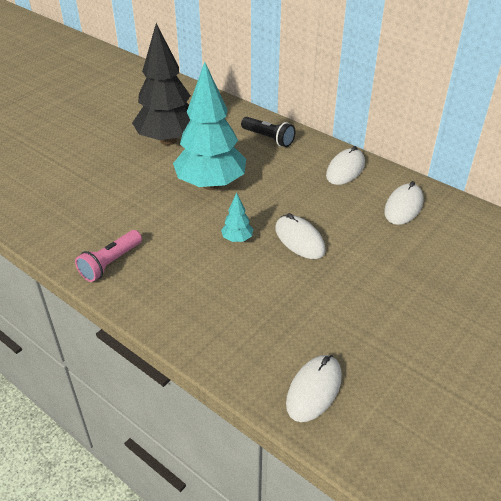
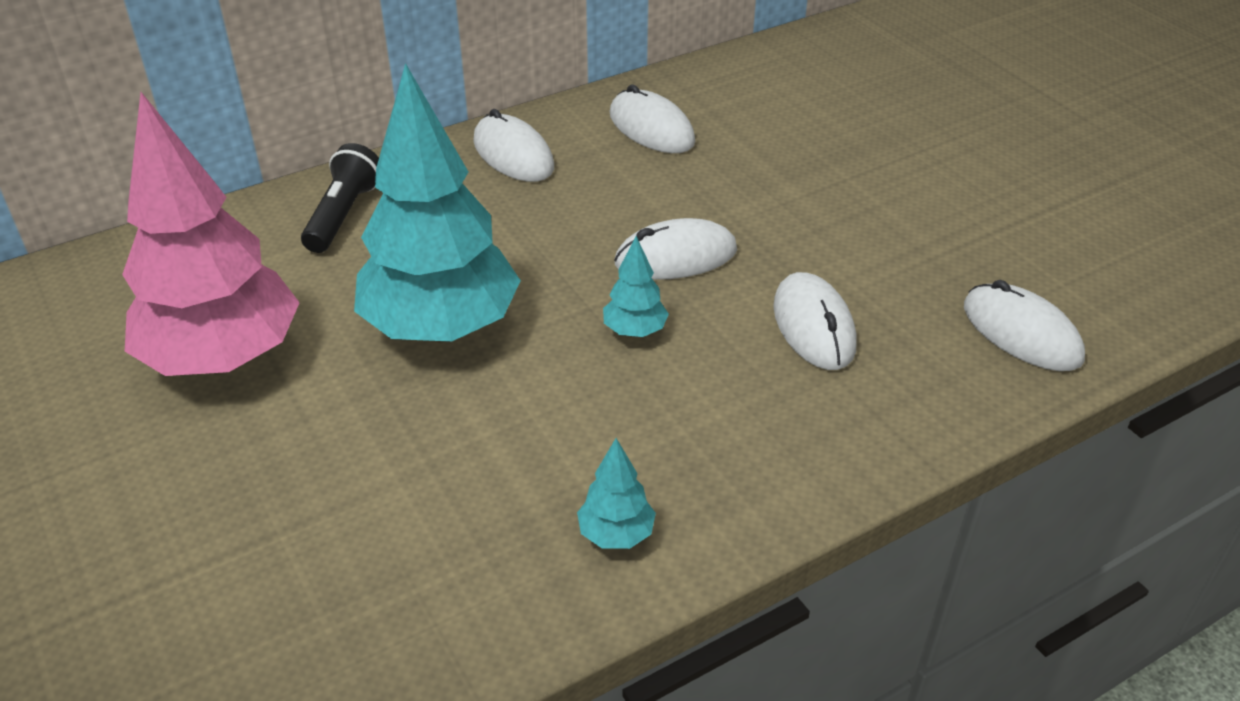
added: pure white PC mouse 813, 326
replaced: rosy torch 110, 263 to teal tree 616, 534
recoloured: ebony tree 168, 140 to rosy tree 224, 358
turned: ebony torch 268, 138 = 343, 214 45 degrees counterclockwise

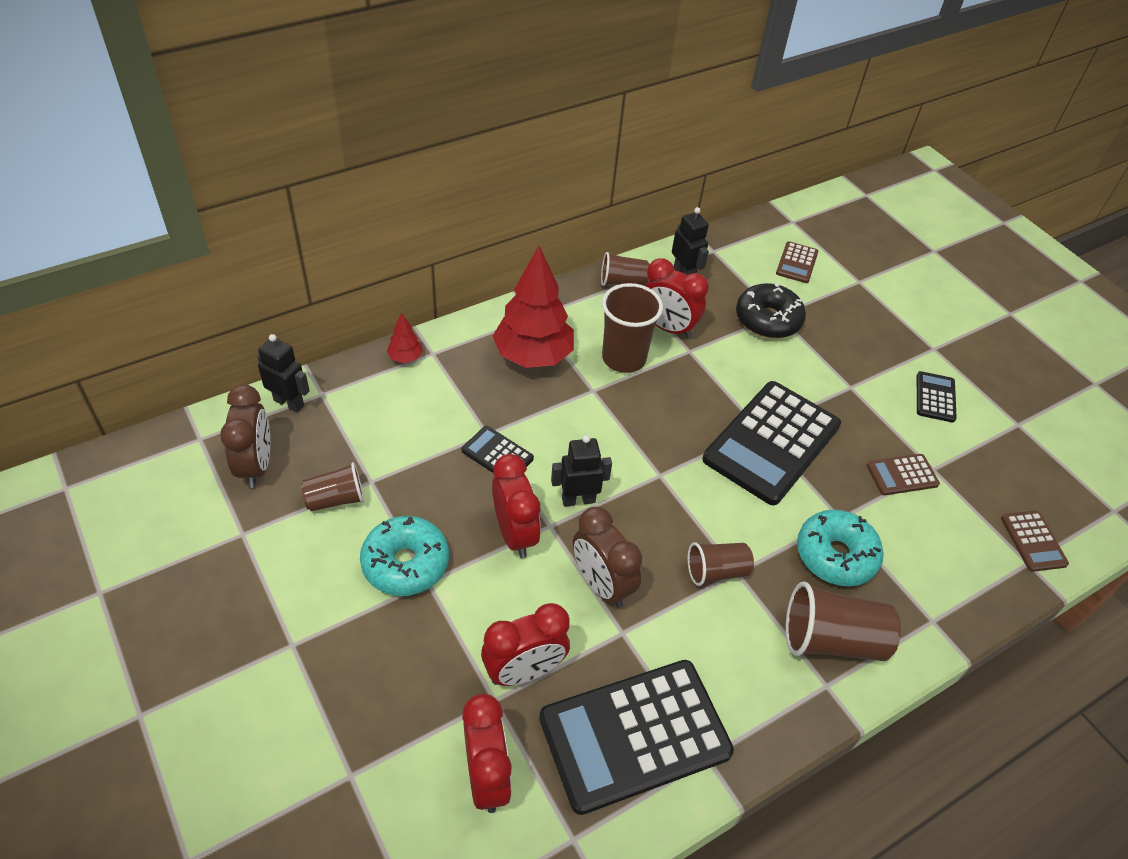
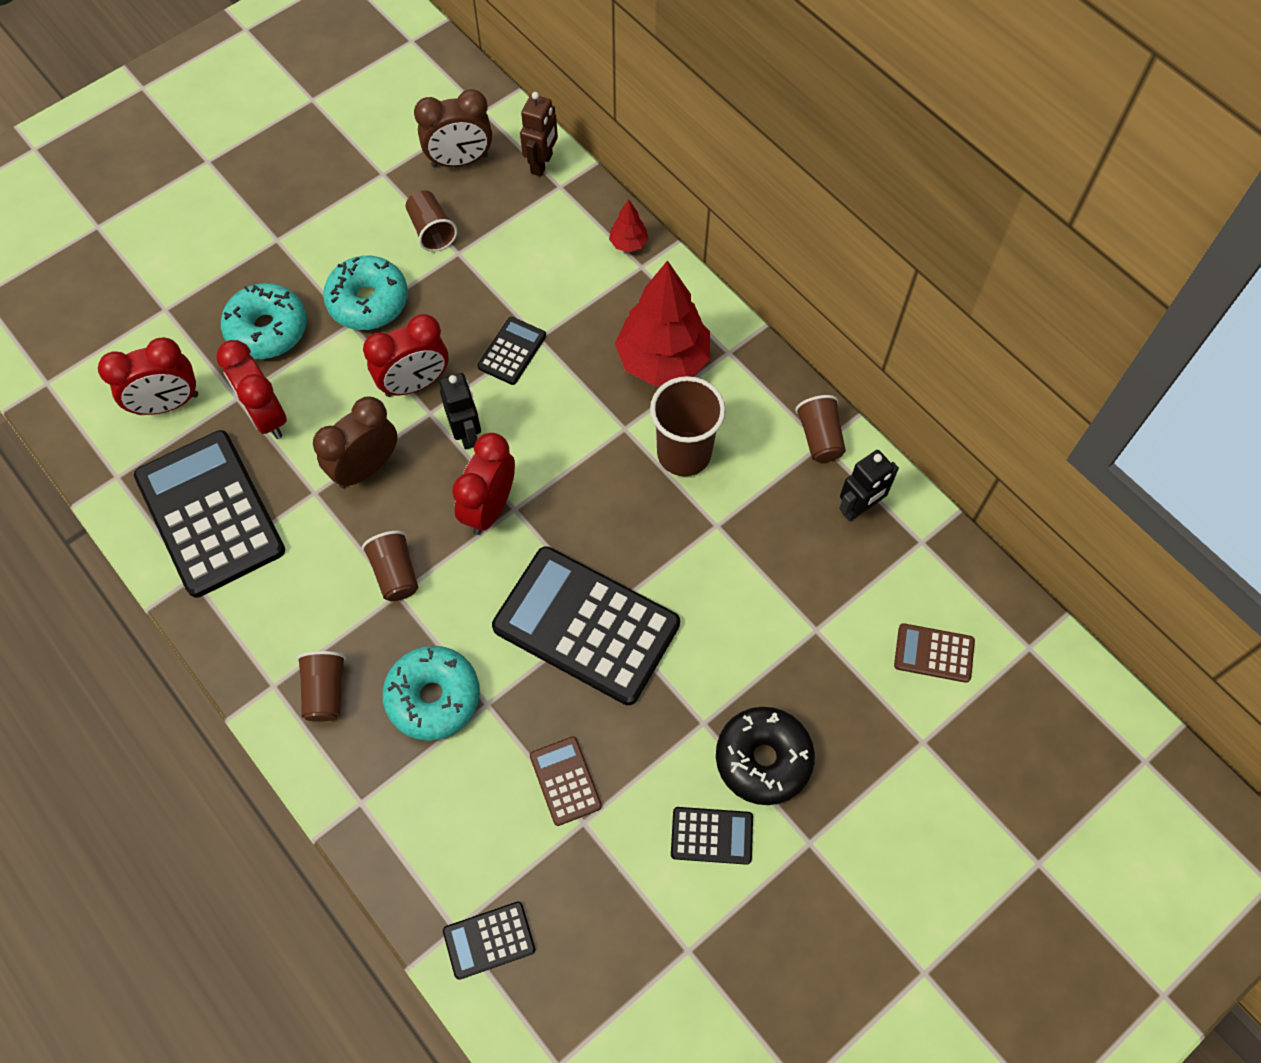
added: teal donut 267, 329
moved: scarlet clock 667, 328 to 489, 508; ebony donut 768, 320 to 763, 759
recoloured: ebony robot figure 289, 403 to russet robot figure 542, 164; russet pocket calculator 1033, 541 to ebony pocket calculator 489, 940
resized: russet beaker 832, 640 = 325, 691 x0.62

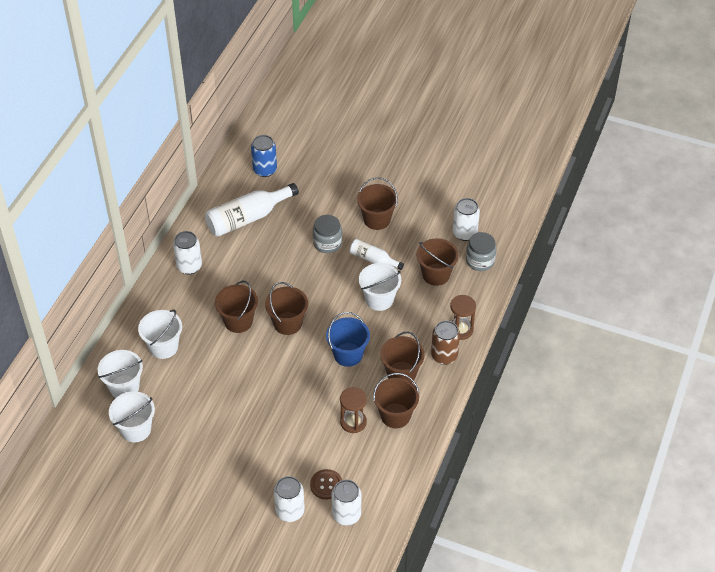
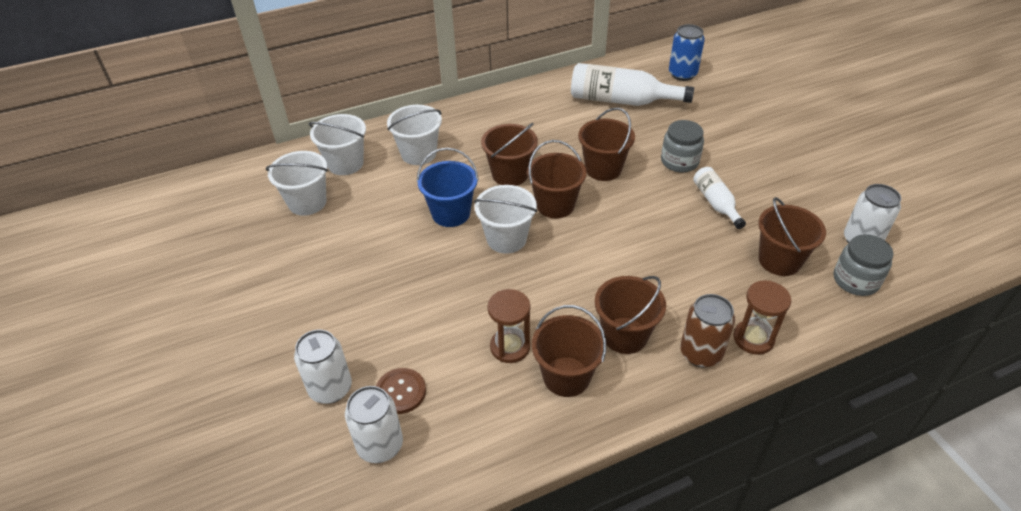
removed: pure white soda can 189, 266
moved: royal blue bucket 348, 354 to 451, 213; russet bucket 377, 219 to 603, 169; pure white bucket 379, 299 to 506, 239

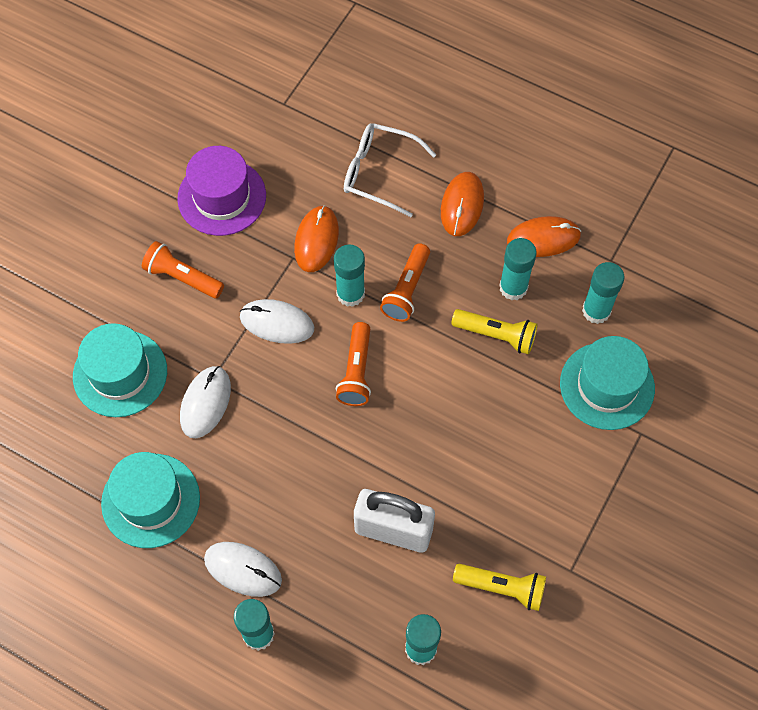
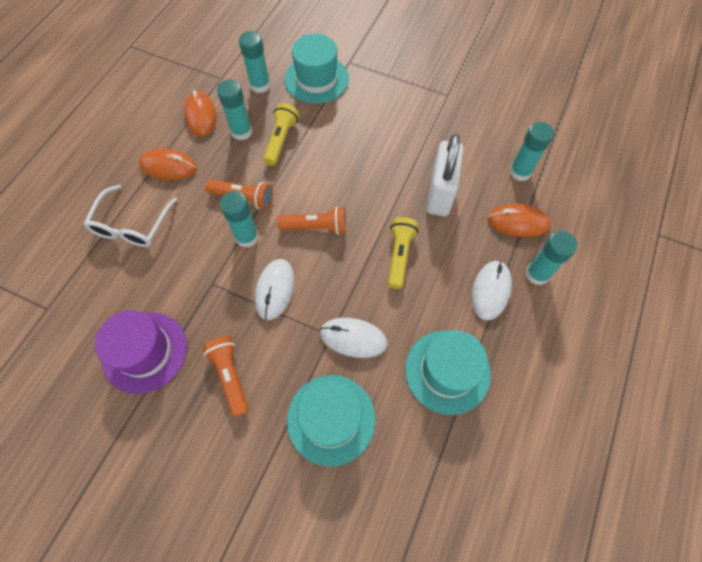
moved: bright orange PC mouse 316, 240 to 518, 222; bright yellow torch 502, 588 to 399, 256
turned: bright orange torch 182, 277 = 230, 376 135 degrees clockwise

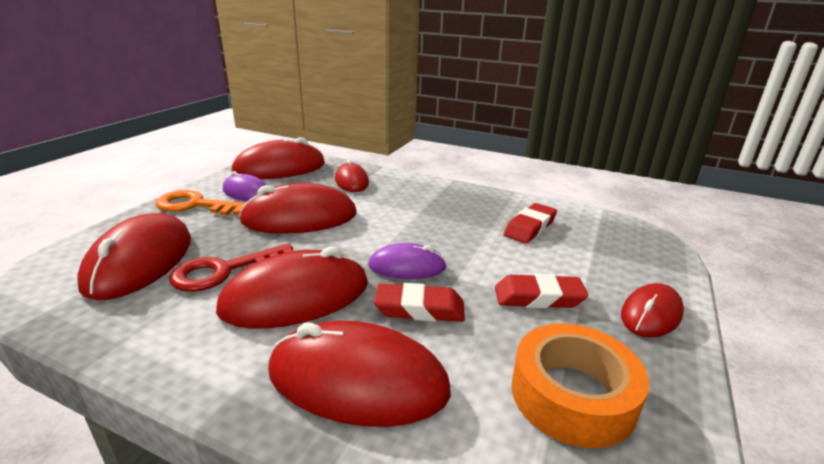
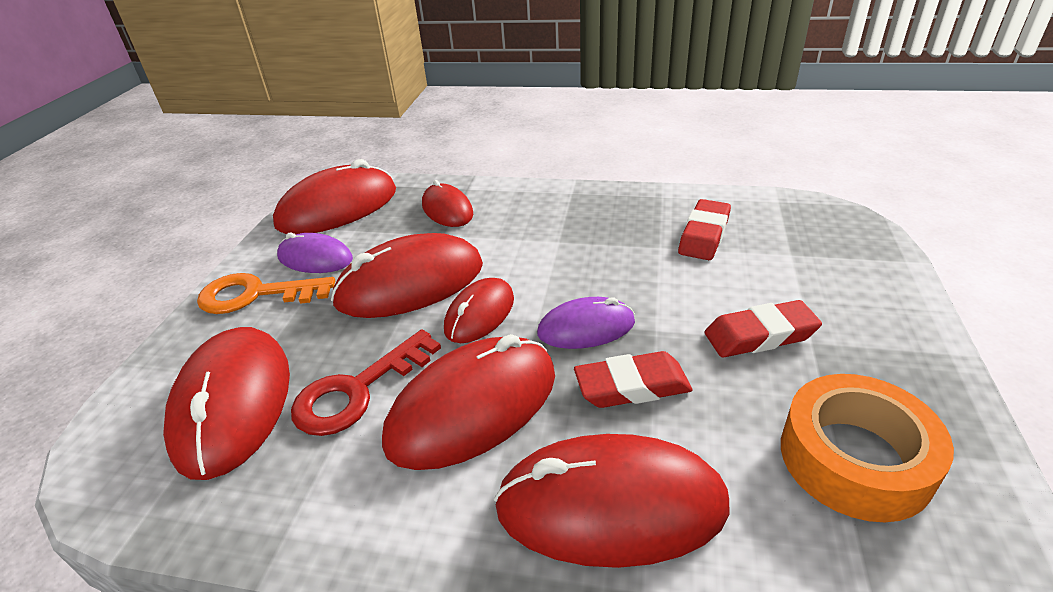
moved: scarlet PC mouse 651, 314 to 480, 314

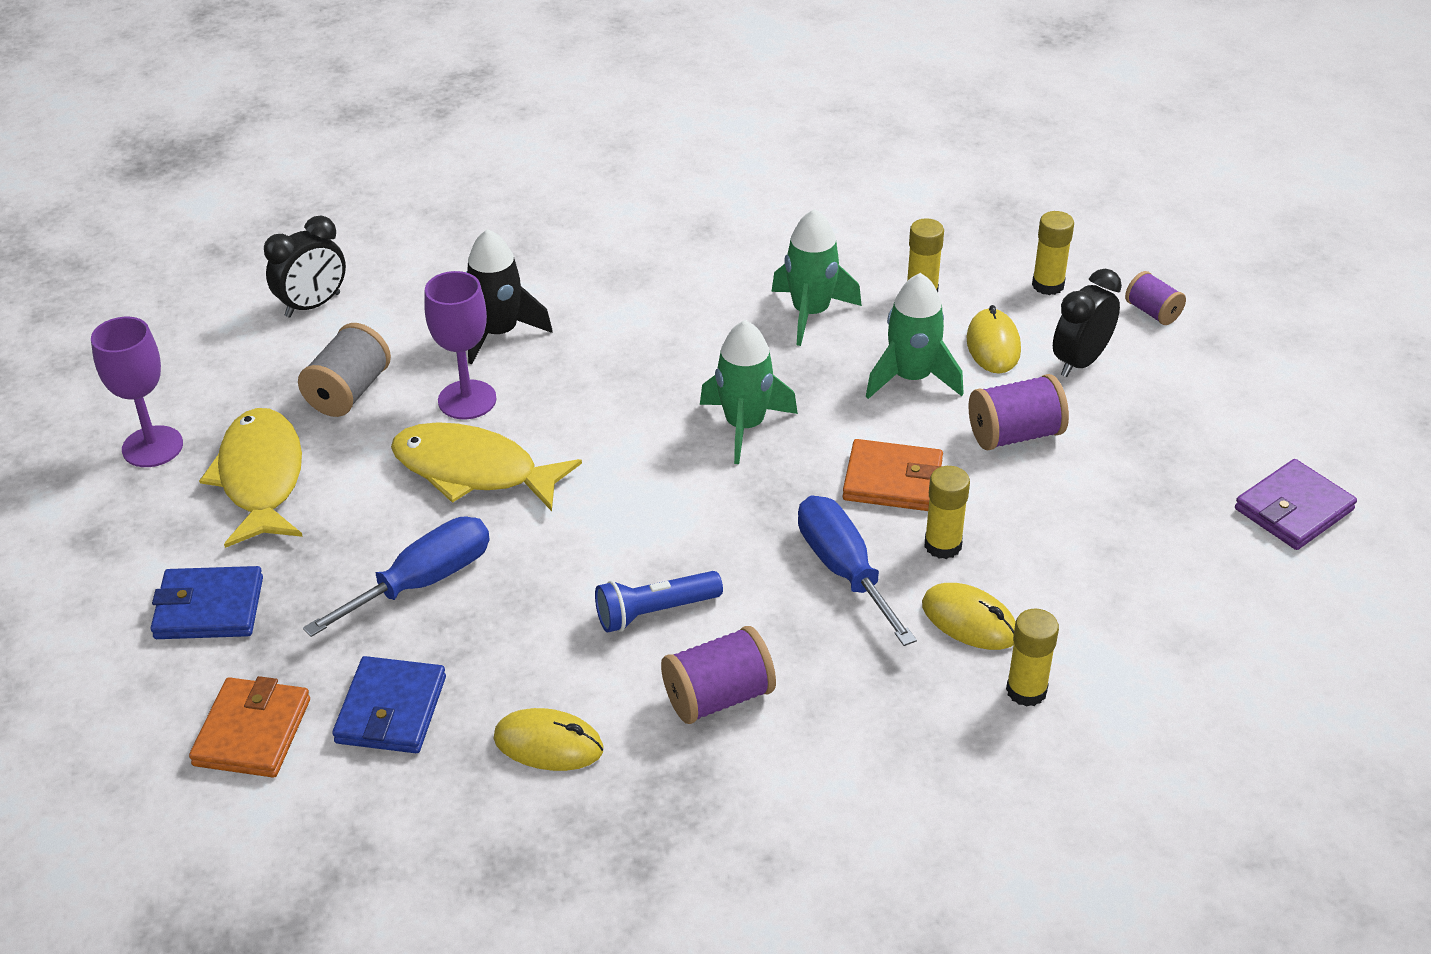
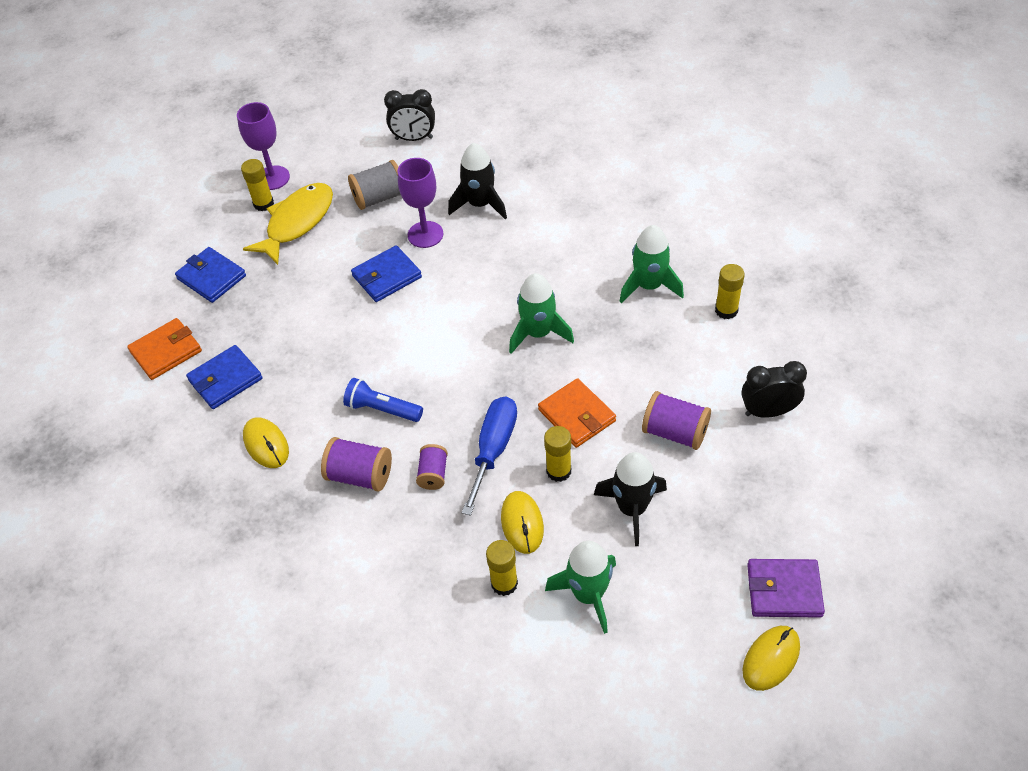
removed: royal blue flat screwdriver 422, 582
added: ebony rocket 632, 509
moved: emerald rocket 911, 378 to 588, 595; bright yellow PC mouse 993, 345 to 771, 659; bright yellow stick of glue 1048, 285 to 263, 204; violet spool 1152, 312 to 433, 474
replaced: bright yellow toy fish 473, 471 to royal blue card wallet 387, 276

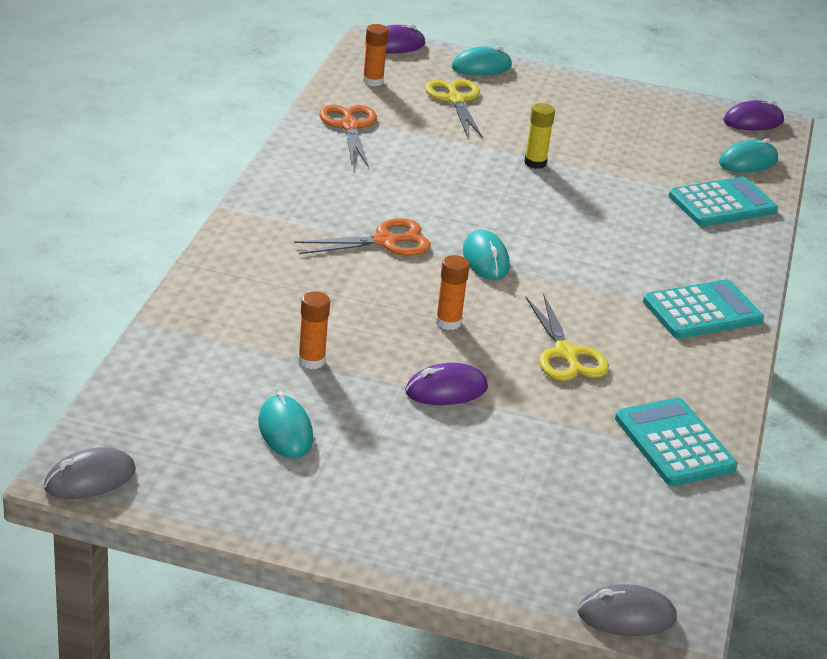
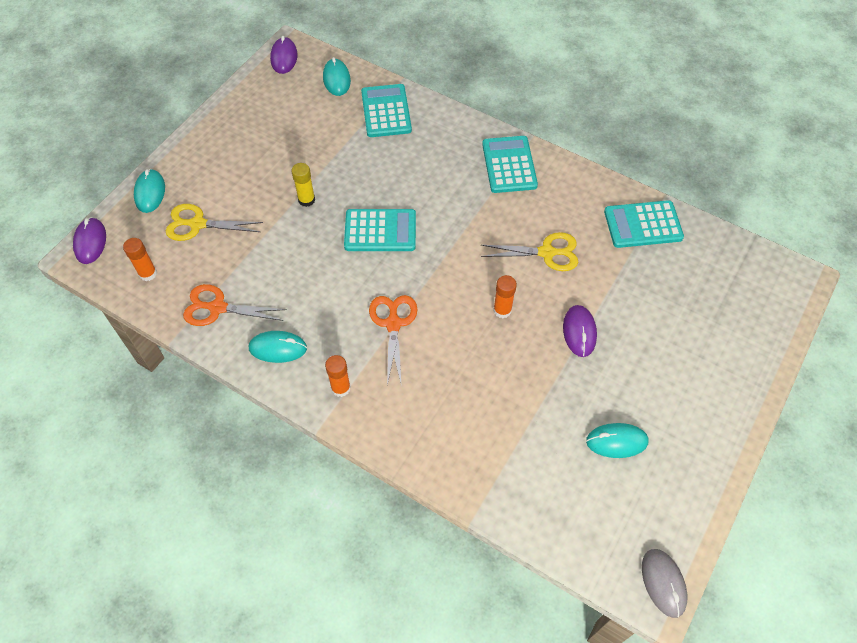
removed: ash-grey PC mouse 626, 616
added: teal pocket calculator 380, 231
moved: bright orange stick of glue 311, 361 to 341, 388; teal PC mouse 485, 259 to 278, 348

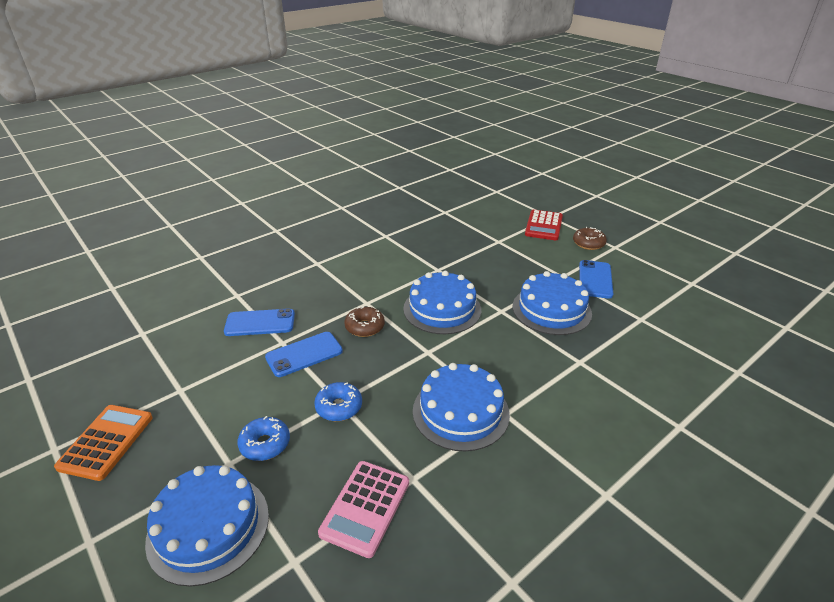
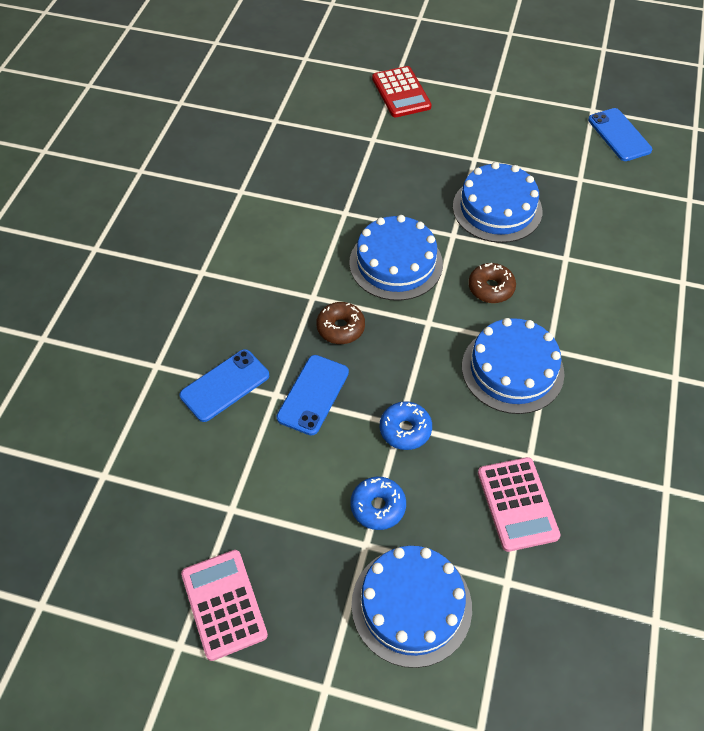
moved: russet donut 588, 243 to 491, 288; royal blue mobile phone 595, 279 to 619, 135
recoloured: bright orange pocket calculator 106, 442 to rosy pocket calculator 224, 604

